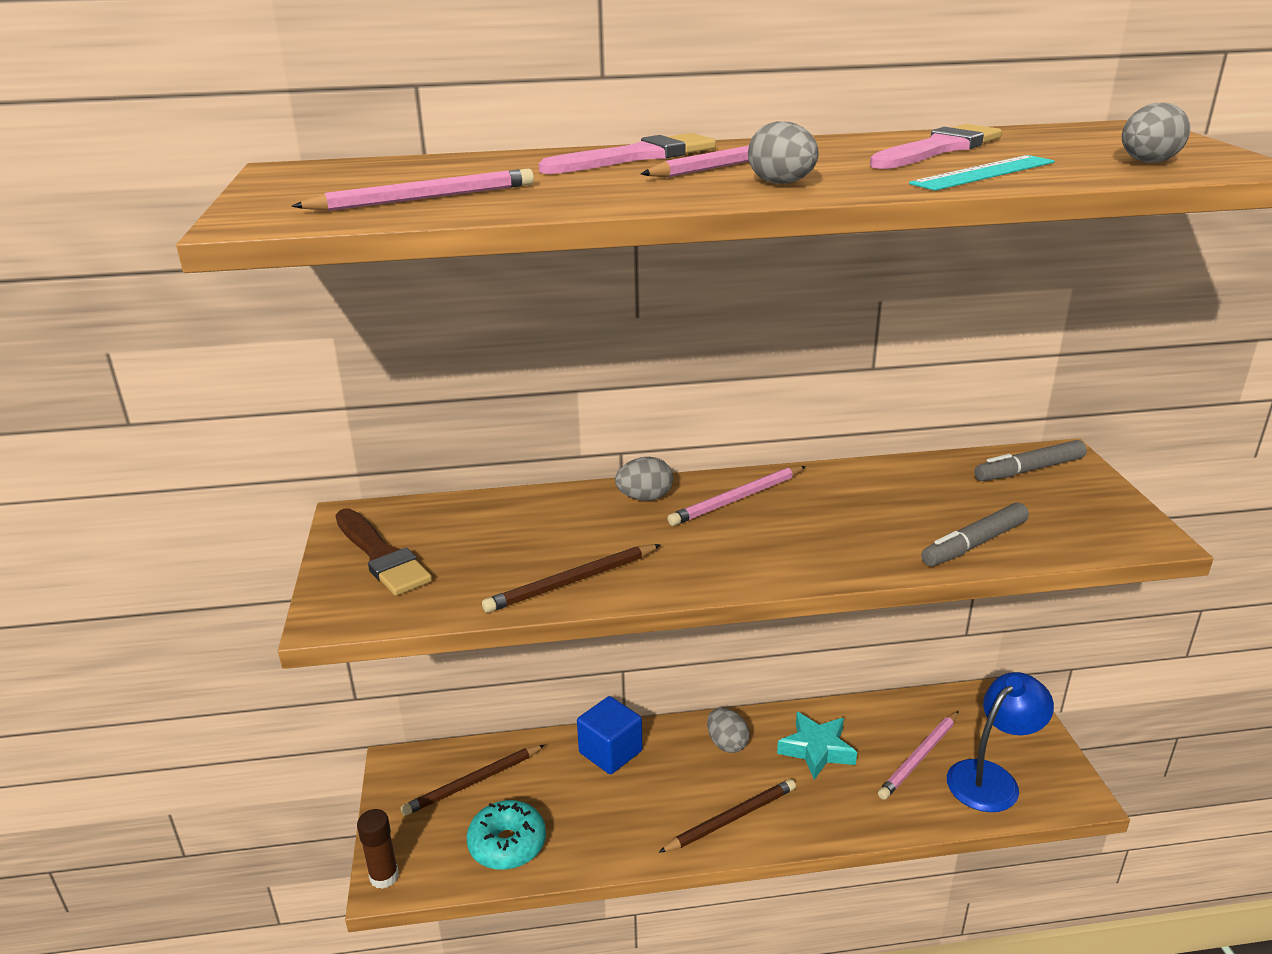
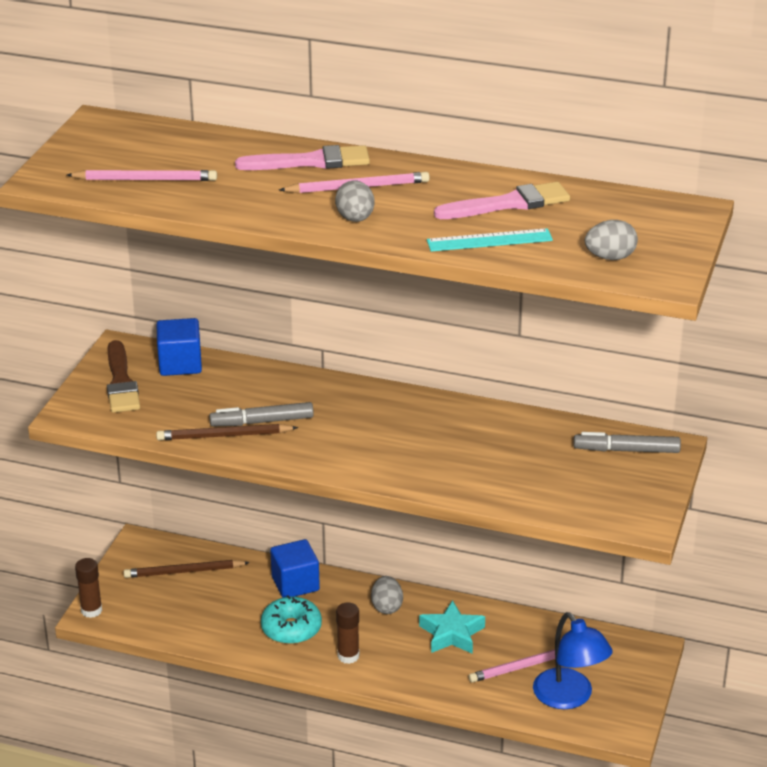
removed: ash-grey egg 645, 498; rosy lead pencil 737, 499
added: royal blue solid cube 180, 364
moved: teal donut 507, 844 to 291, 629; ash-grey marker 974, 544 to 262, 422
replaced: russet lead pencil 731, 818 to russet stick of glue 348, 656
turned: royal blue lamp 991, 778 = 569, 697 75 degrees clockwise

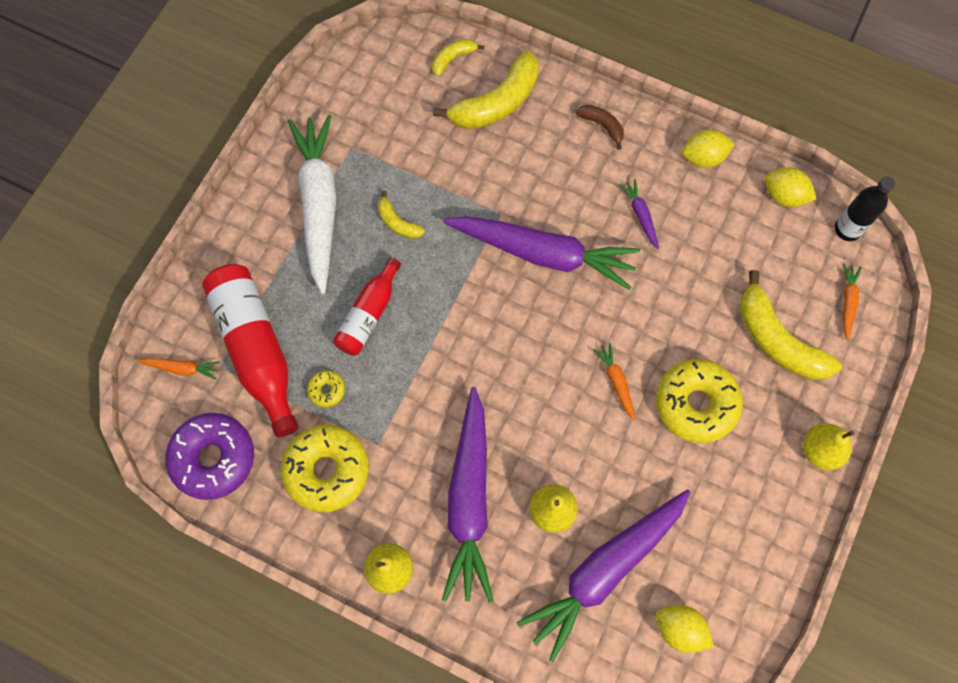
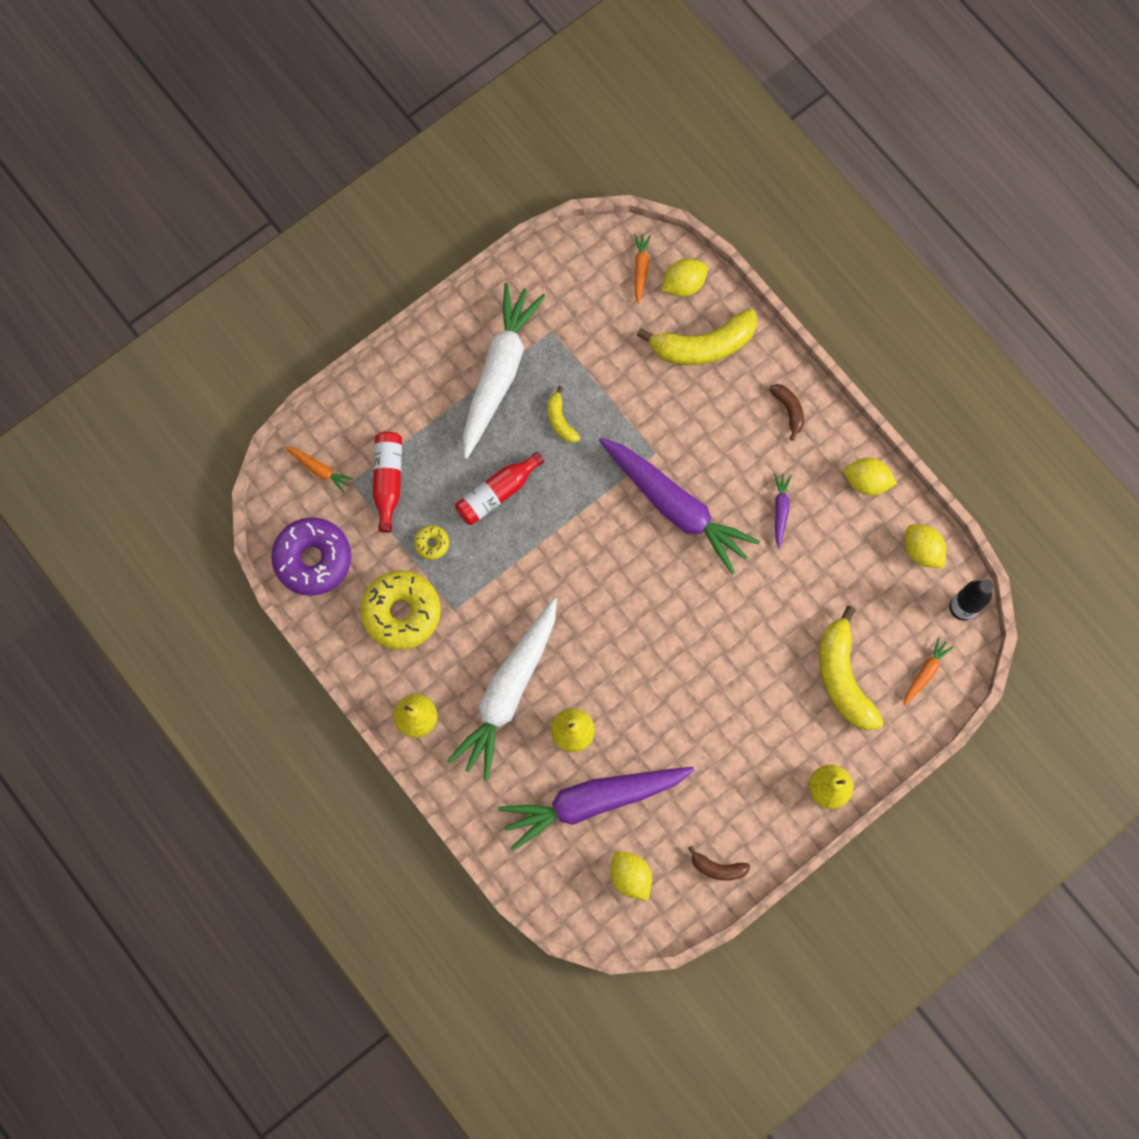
removed: bright yellow donut 696, 404
added: russet banana 717, 868
moved: bright orange toy carrot 616, 382 to 640, 269
replaced: bright yellow banana 453, 59 to bright yellow citrus fruit 683, 284
recoloured: violet toy carrot 469, 500 to pure white toy carrot 508, 691
resized: scarlet flask 256, 349 = 388, 481 x0.60

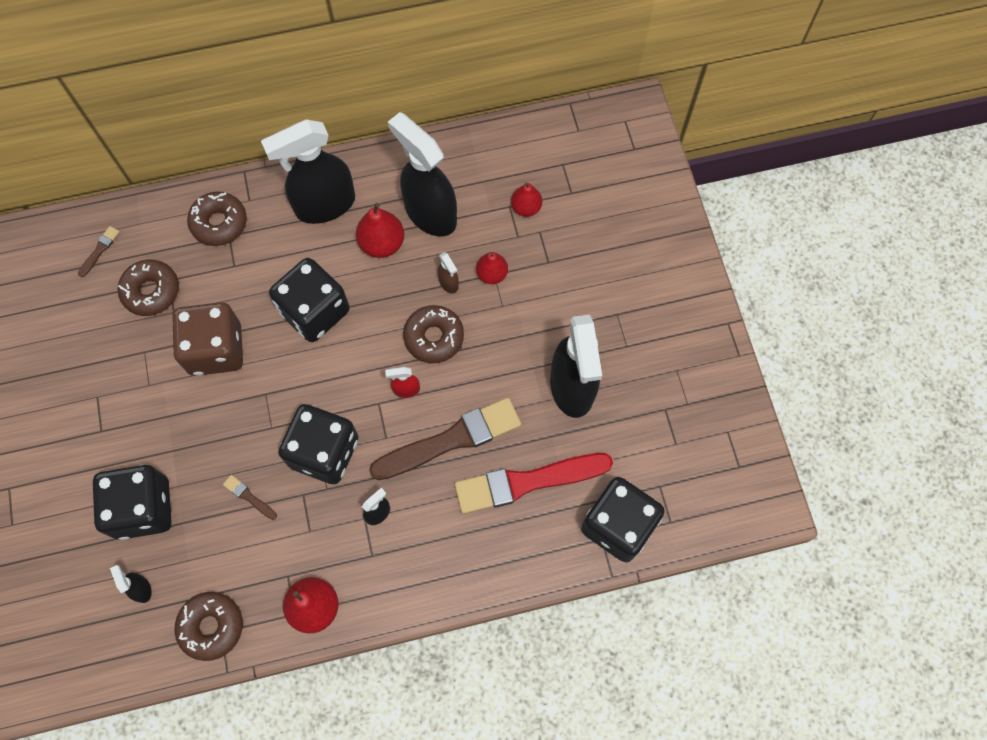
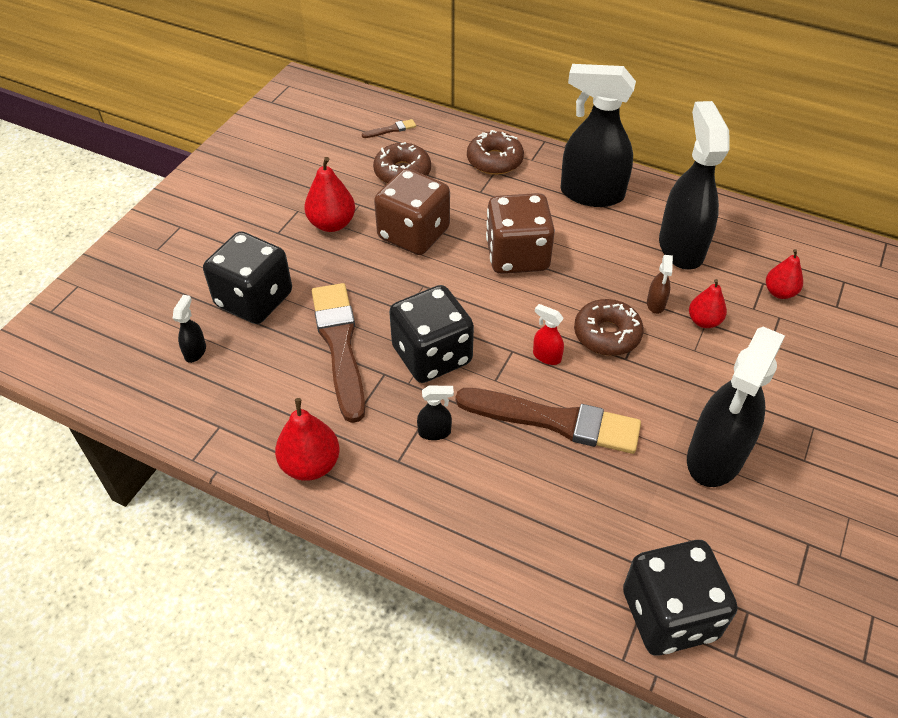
removed: russet donut 211, 626; scarlet paintbrush 527, 482
moved: scarlet pear 382, 243 to 332, 224
recoloured: ebony dice 315, 311 to russet dice 517, 256
resized: russet paintbrush 249, 497 = 340, 346 x2.48

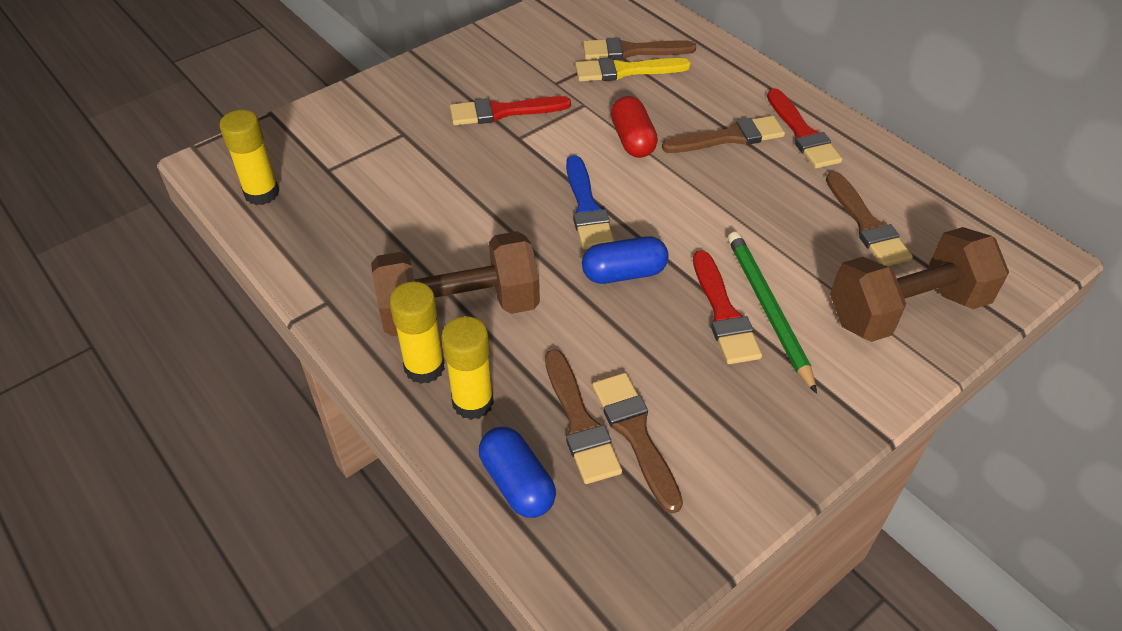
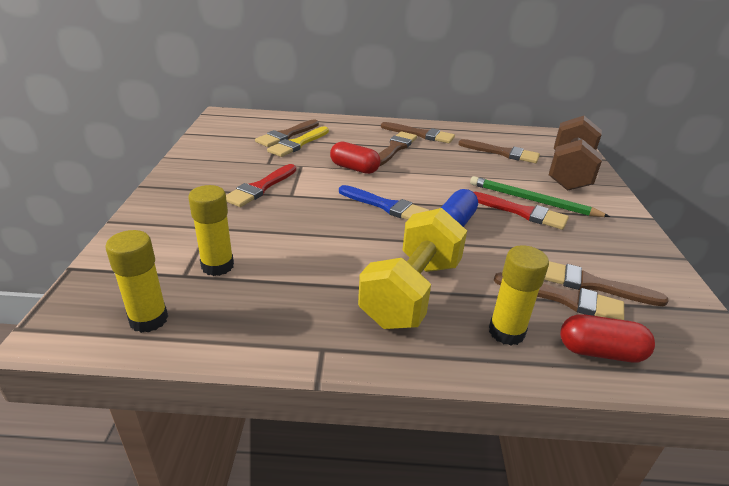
moved: bright yellow stick of glue 424, 367 to 217, 266
recoloured: russet free weight 459, 309 to bright yellow free weight 412, 292; royal blue capsule 517, 483 to scarlet capsule 600, 352; scarlet paintbrush 802, 133 to russet paintbrush 420, 134

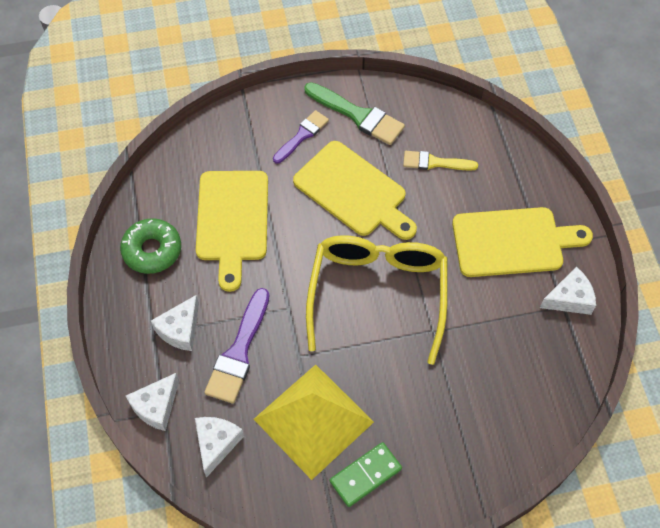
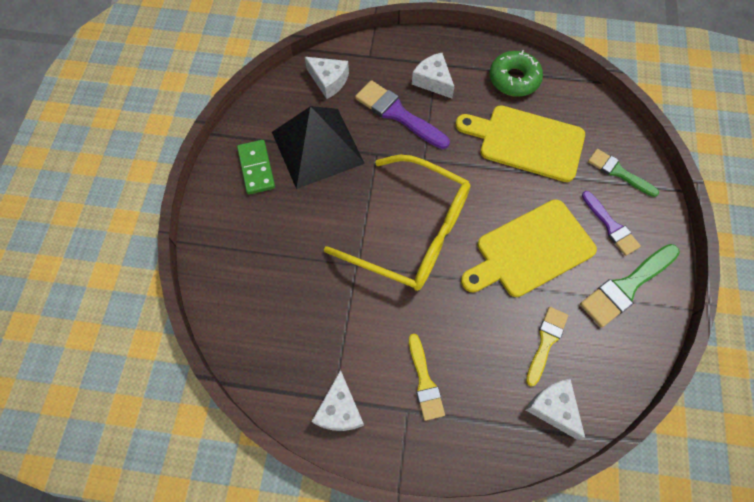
added: emerald paintbrush 619, 172
moved: pure white piece of cheese 156, 406 to 553, 408
replaced: bright yellow bread board 512, 242 to bright yellow paintbrush 424, 381
recoloured: bright yellow pyramid 313, 420 to ebony pyramid 317, 147

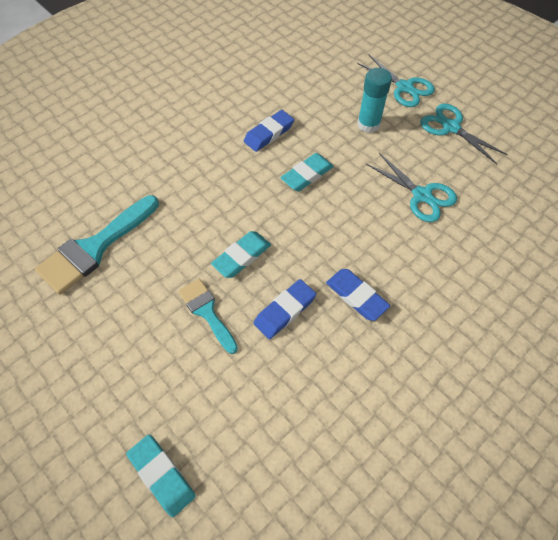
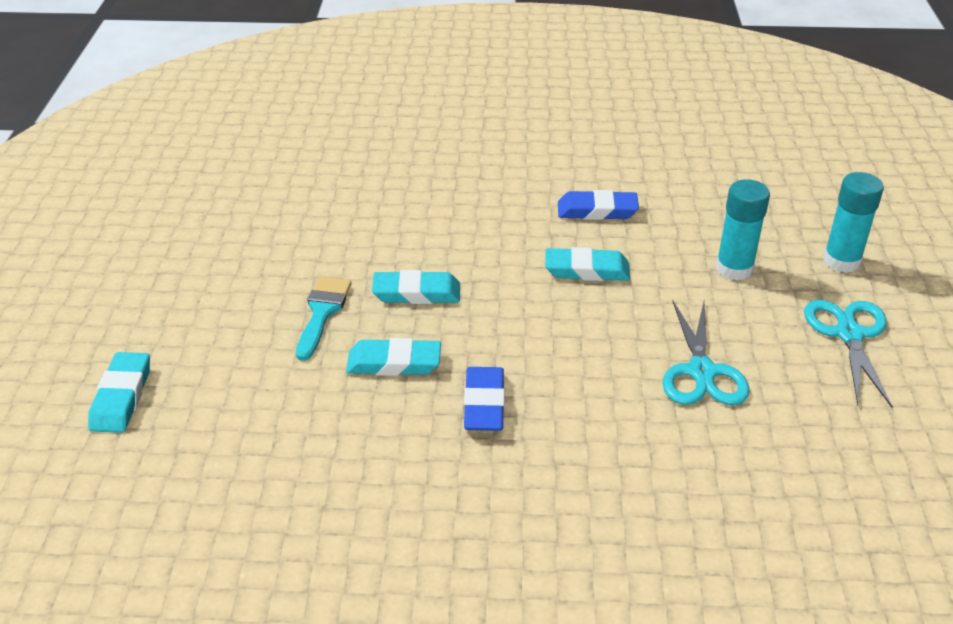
removed: teal paintbrush 95, 247
replaced: teal scissors 404, 87 to teal stick of glue 841, 261
recoloured: royal blue gum eraser 285, 311 to teal gum eraser 394, 363

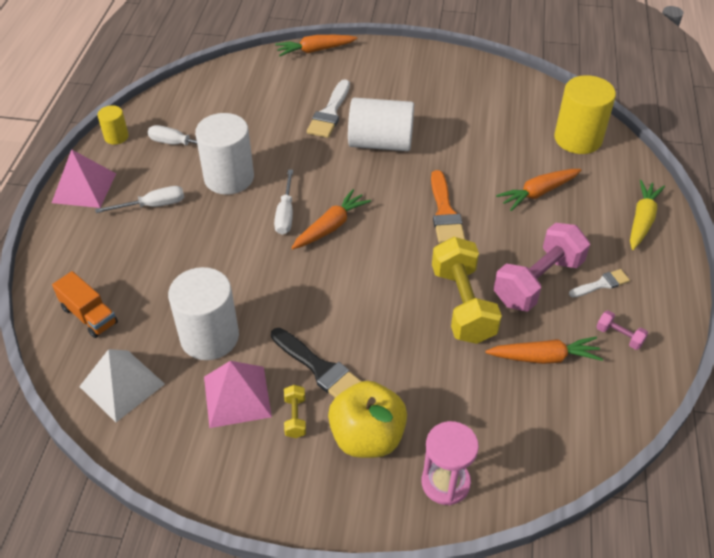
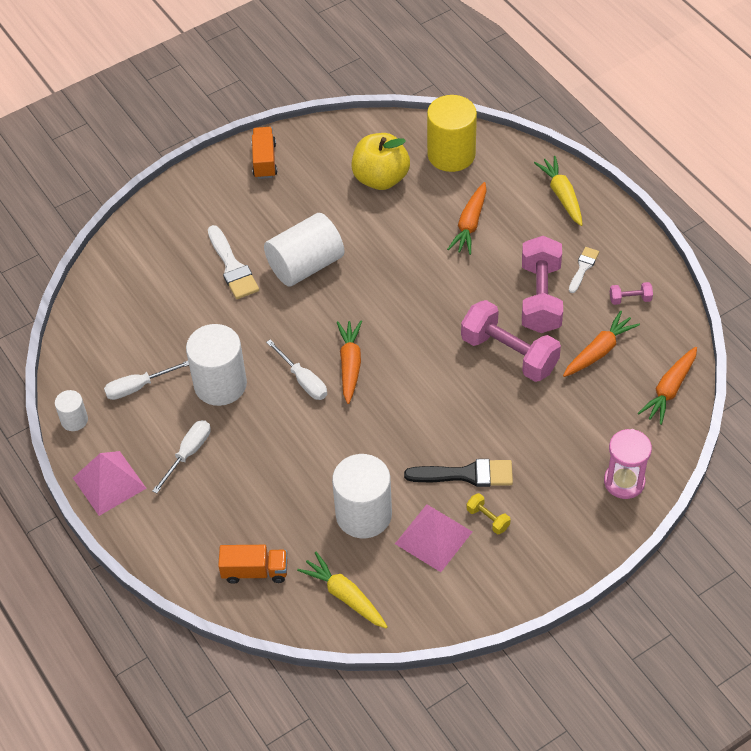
removed: bright orange paintbrush 444, 212
added: bright orange truck 264, 161
moved: bright orange toy carrot 315, 50 to 669, 390; bright yellow toy apple 367, 437 to 381, 178
replaced: pure white pyramid 122, 385 to bright yellow toy carrot 345, 596
recoloured: bright yellow cylinder 116, 137 to pure white cylinder 74, 420; bright yellow free weight 462, 304 to rosy free weight 509, 354

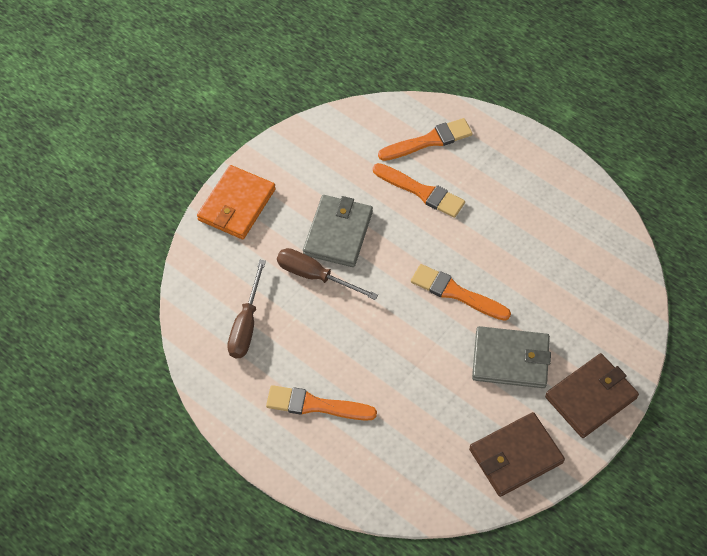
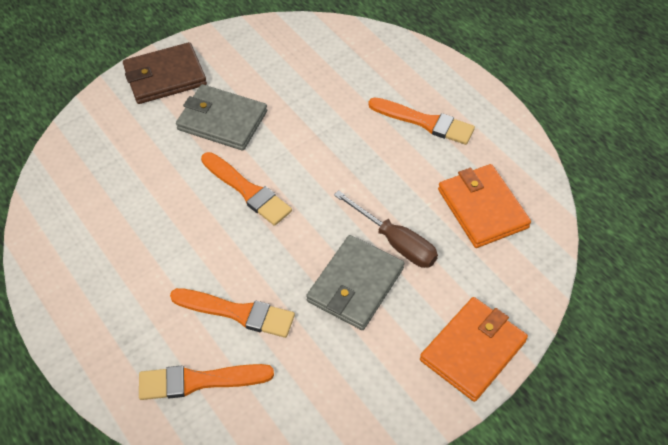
removed: russet card wallet 515, 456
replaced: russet flat screwdriver 246, 324 to bright orange card wallet 482, 208
turned: bright orange paintbrush 421, 192 = 237, 313 150 degrees clockwise

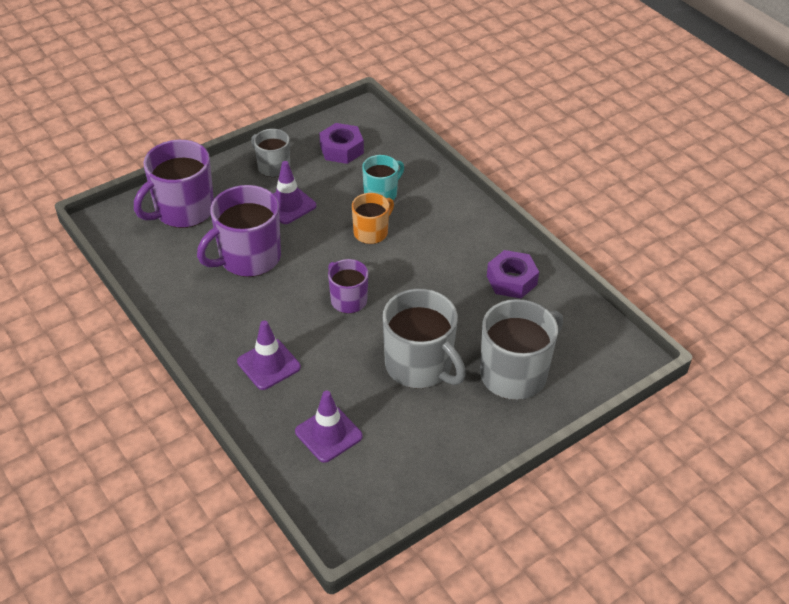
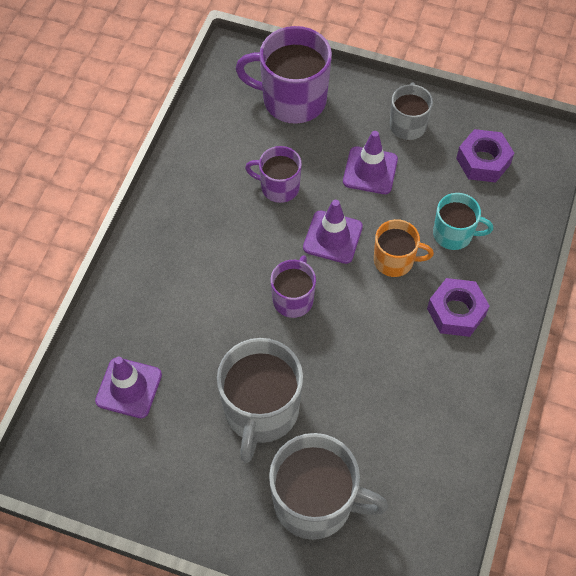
moved: violet safety cone 268, 364 to 332, 237; violet hexagon nut 511, 280 to 456, 312
resized: violet mug 248, 258 = 279, 187 x0.58

